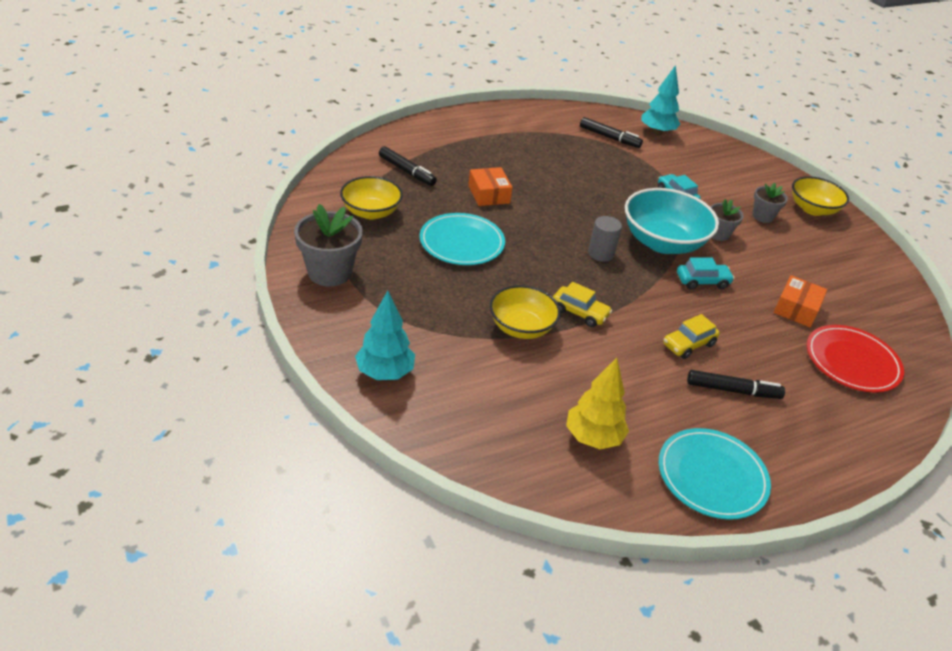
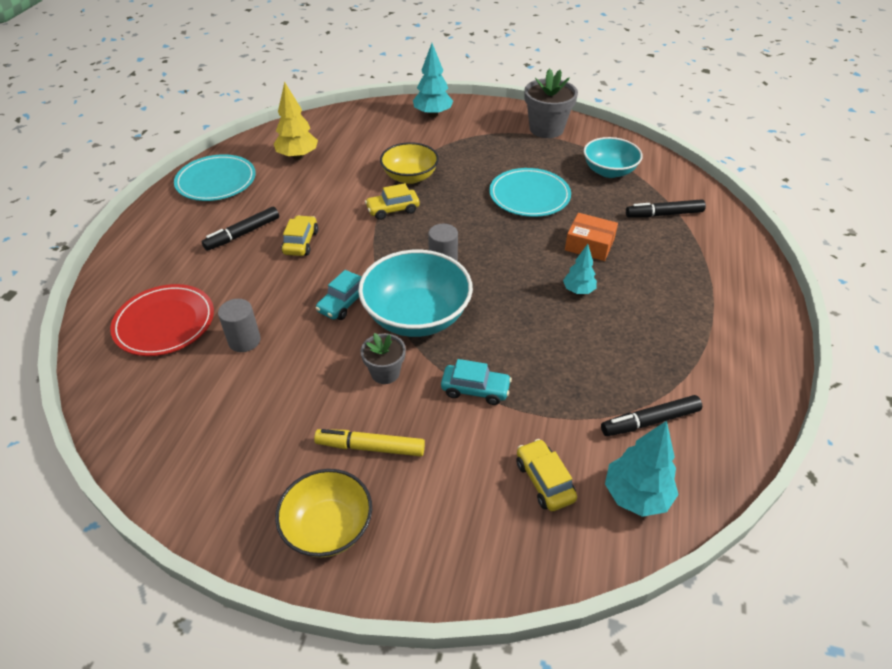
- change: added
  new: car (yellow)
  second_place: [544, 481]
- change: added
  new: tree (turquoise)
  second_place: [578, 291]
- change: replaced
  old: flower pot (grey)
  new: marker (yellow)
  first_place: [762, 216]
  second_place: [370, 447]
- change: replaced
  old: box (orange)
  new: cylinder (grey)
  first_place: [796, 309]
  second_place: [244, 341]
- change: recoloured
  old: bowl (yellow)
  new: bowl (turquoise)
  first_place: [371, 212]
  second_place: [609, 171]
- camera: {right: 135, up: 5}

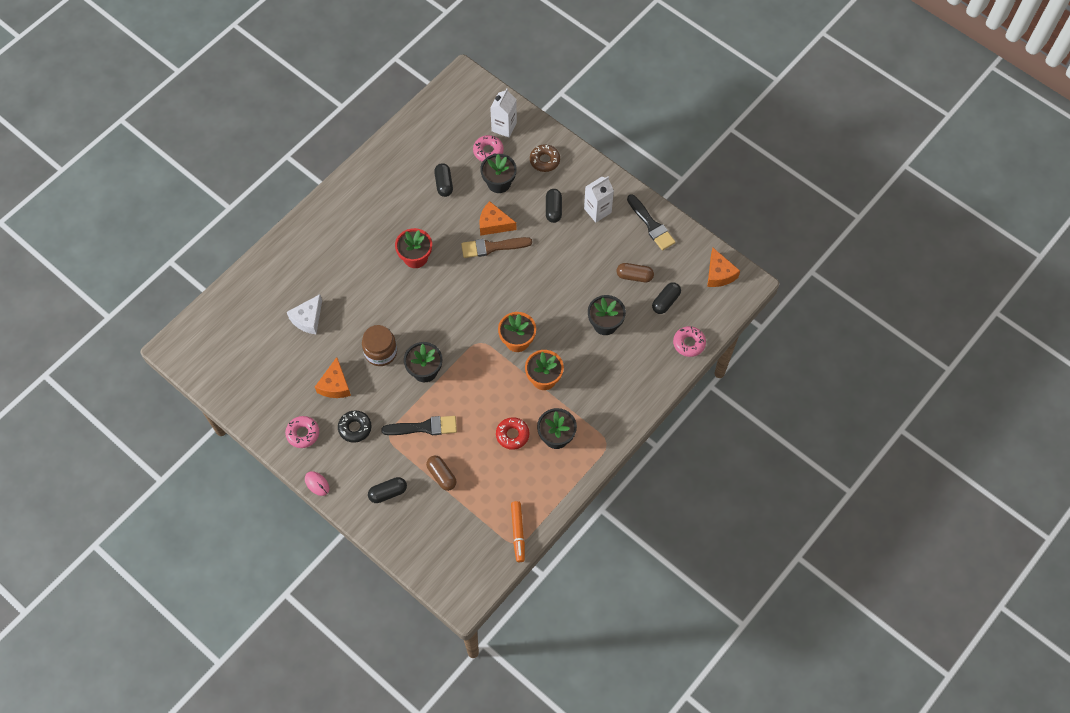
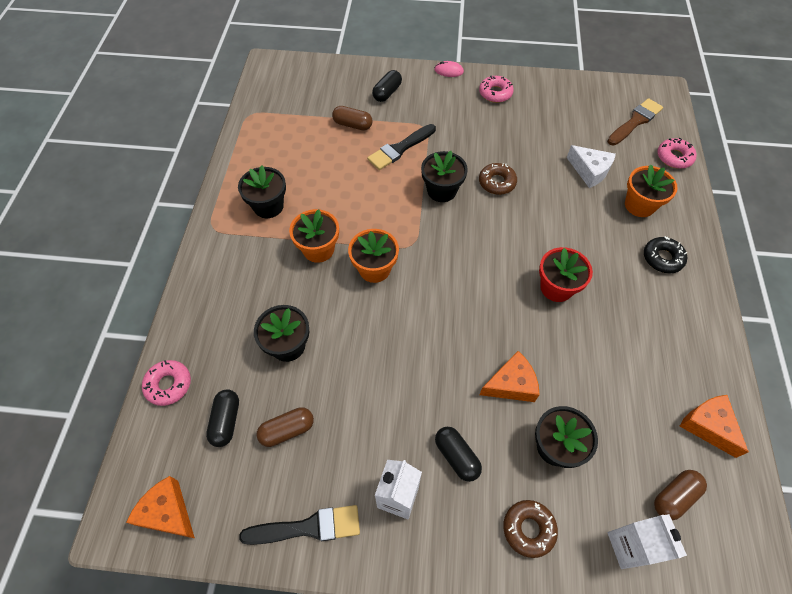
- change: removed
  old: capsule (black)
  first_place: [444, 184]
- change: removed
  old: donut (red)
  first_place: [512, 435]
- change: removed
  old: marker (orange)
  first_place: [518, 533]
- change: added
  new: flower pot (orange)
  second_place: [639, 205]
- change: added
  new: capsule (brown)
  second_place: [674, 496]
- change: moved
  old: cheese (orange)
  first_place: [335, 385]
  second_place: [708, 426]
- change: moved
  old: donut (black)
  first_place: [355, 428]
  second_place: [662, 258]
- change: moved
  old: brush (brown)
  first_place: [492, 247]
  second_place: [635, 121]
- change: moved
  old: donut (pink)
  first_place: [488, 151]
  second_place: [674, 157]
- change: replaced
  old: jar (brown)
  new: donut (brown)
  first_place: [381, 352]
  second_place: [497, 182]
- change: turned
  old: cheese (white)
  first_place: [308, 319]
  second_place: [590, 171]
  degrees: 135
- change: turned
  old: brush (black)
  first_place: [651, 225]
  second_place: [308, 527]
  degrees: 150
- camera: {right: 145, up: -5}

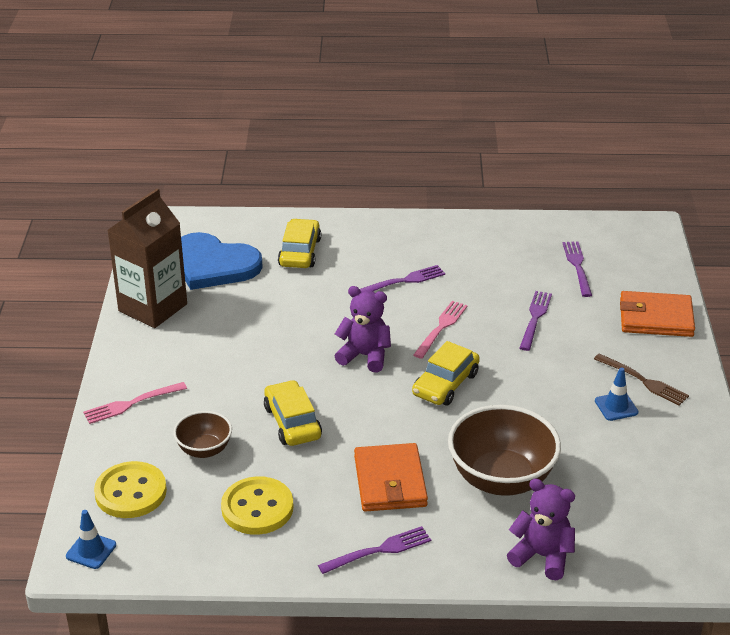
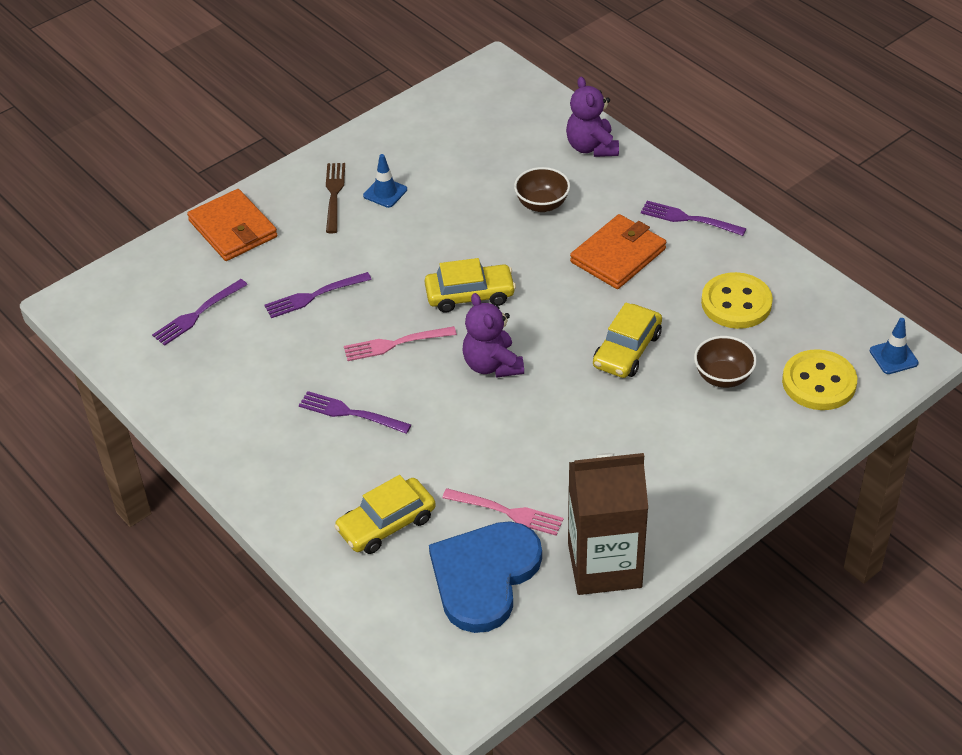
- change: moved
  old: fork (pink)
  first_place: [132, 403]
  second_place: [507, 512]
- change: turned
  old: heart (blue)
  first_place: [213, 265]
  second_place: [484, 576]
  degrees: -135
- change: resized
  old: bowl (brown)
  first_place: [501, 479]
  second_place: [542, 204]
  factor: 0.54
- camera: {right: -130, up: 10}

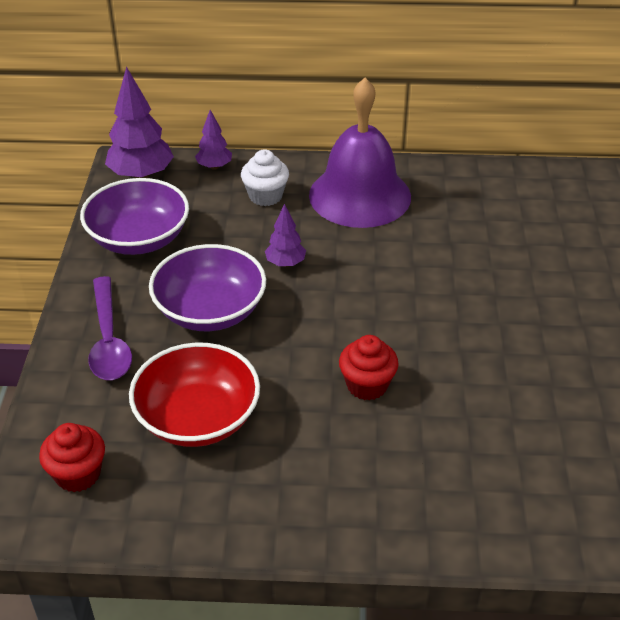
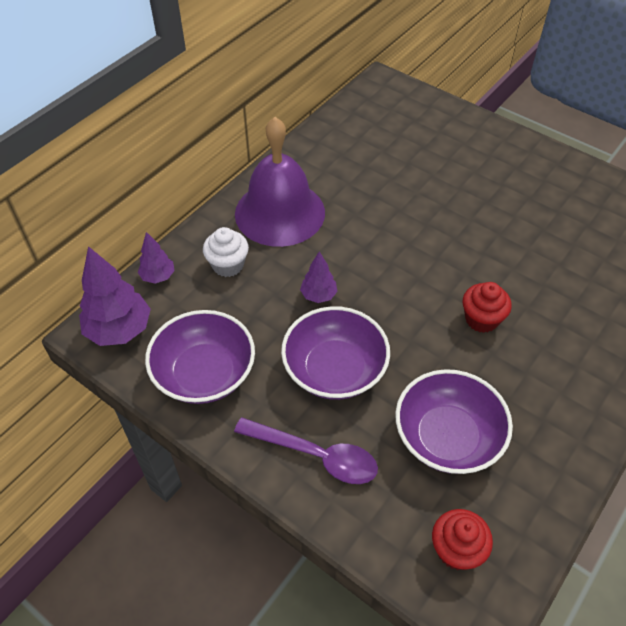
- change: recoloured
  old: bowl (red)
  new: bowl (purple)
  first_place: [198, 418]
  second_place: [447, 437]
- camera: {right: -55, up: 10}

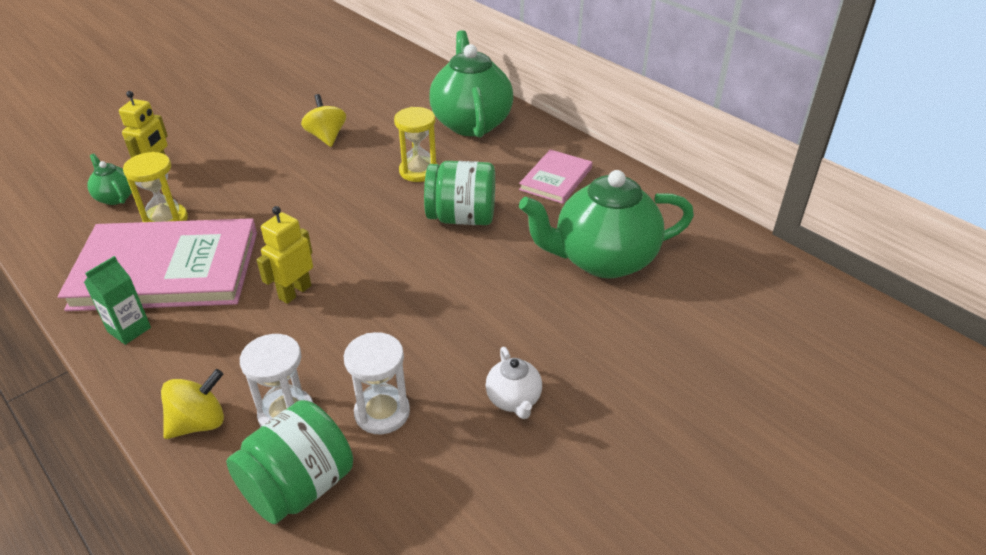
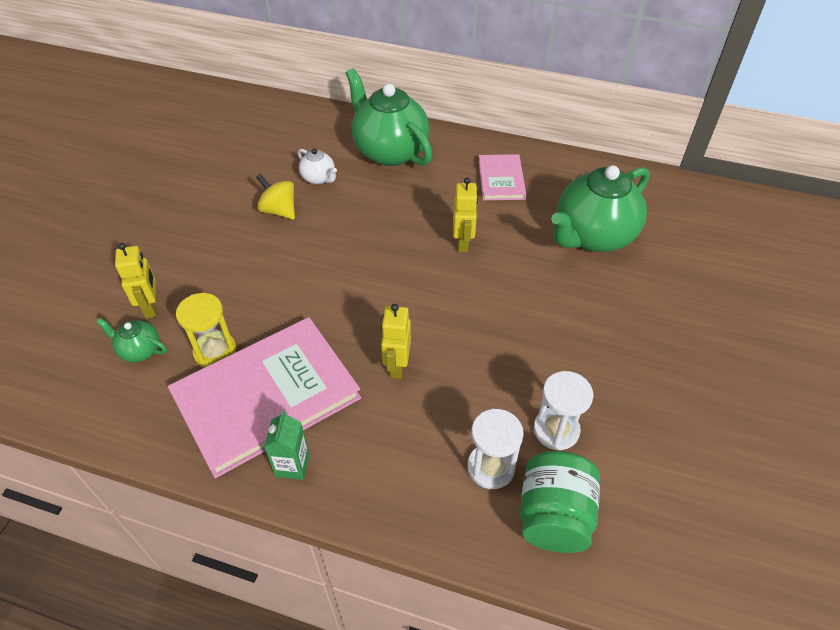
- change: removed
  old: spinning top (yellow)
  first_place: [199, 423]
- change: removed
  old: hourglass (yellow)
  first_place: [418, 171]
- change: moved
  old: teapot (white)
  first_place: [514, 400]
  second_place: [319, 178]
- change: replaced
  old: jar (green)
  new: robot (yellow)
  first_place: [462, 218]
  second_place: [463, 243]
- camera: {right: -30, up: 10}

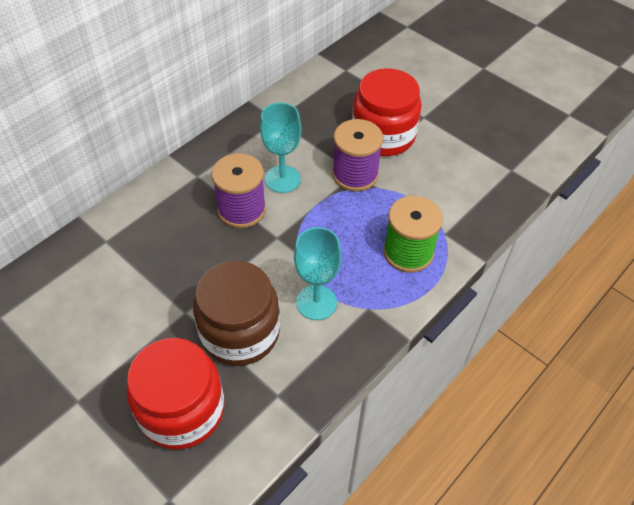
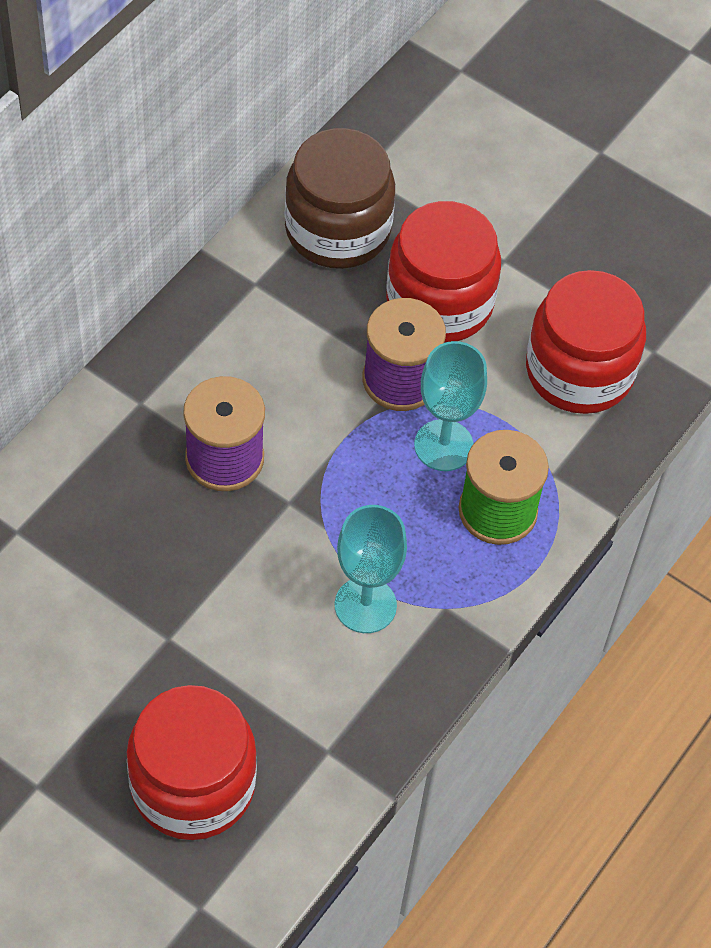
- change: added
  new: jar (red)
  second_place: [579, 371]
- change: moved
  old: jar (brown)
  first_place: [240, 332]
  second_place: [337, 230]
- change: moved
  old: goblet (turquoise)
  first_place: [282, 179]
  second_place: [443, 445]
- camera: {right: -10, up: 5}

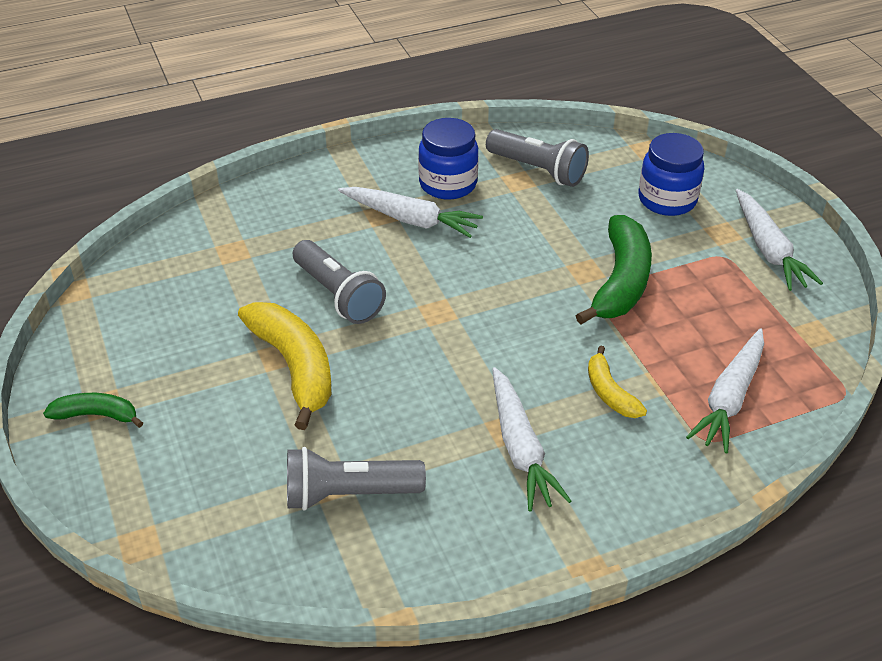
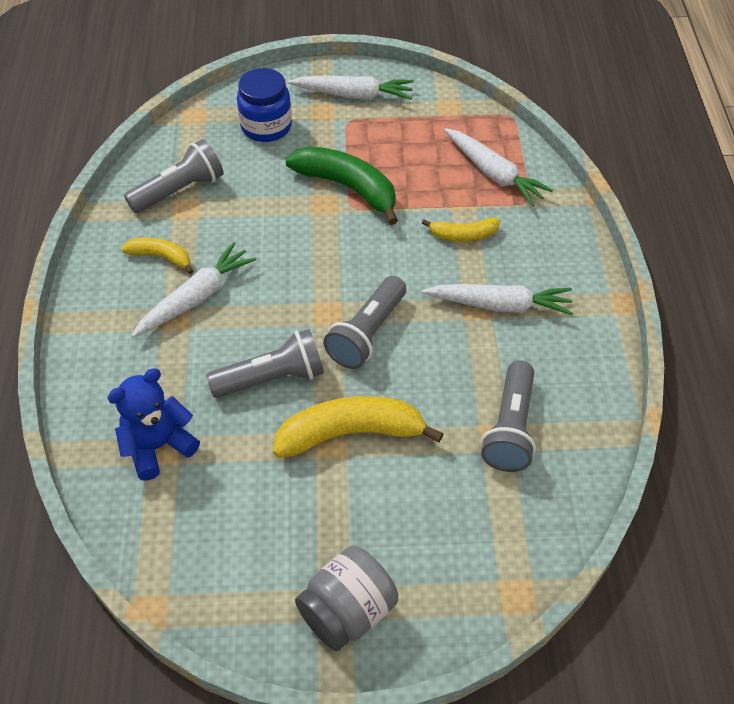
- change: added
  new: teddy bear (blue)
  second_place: [158, 446]
- change: added
  new: flashlight (grey)
  second_place: [367, 333]
- change: replaced
  old: banana (green)
  new: jar (grey)
  first_place: [96, 415]
  second_place: [347, 611]
- change: replaced
  old: jar (blue)
  new: banana (yellow)
  first_place: [448, 184]
  second_place: [161, 257]
- camera: {right: -70, up: 10}

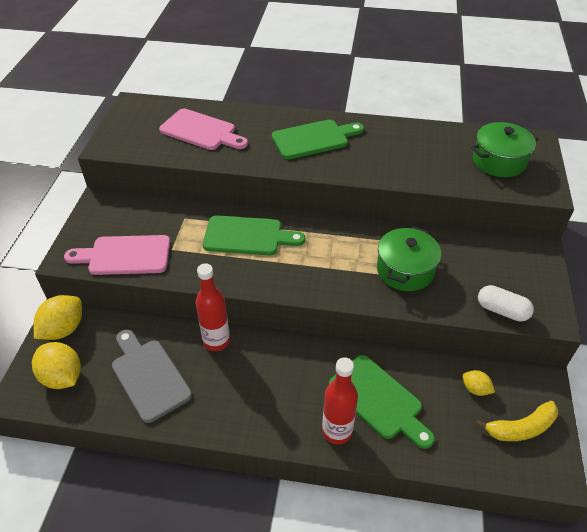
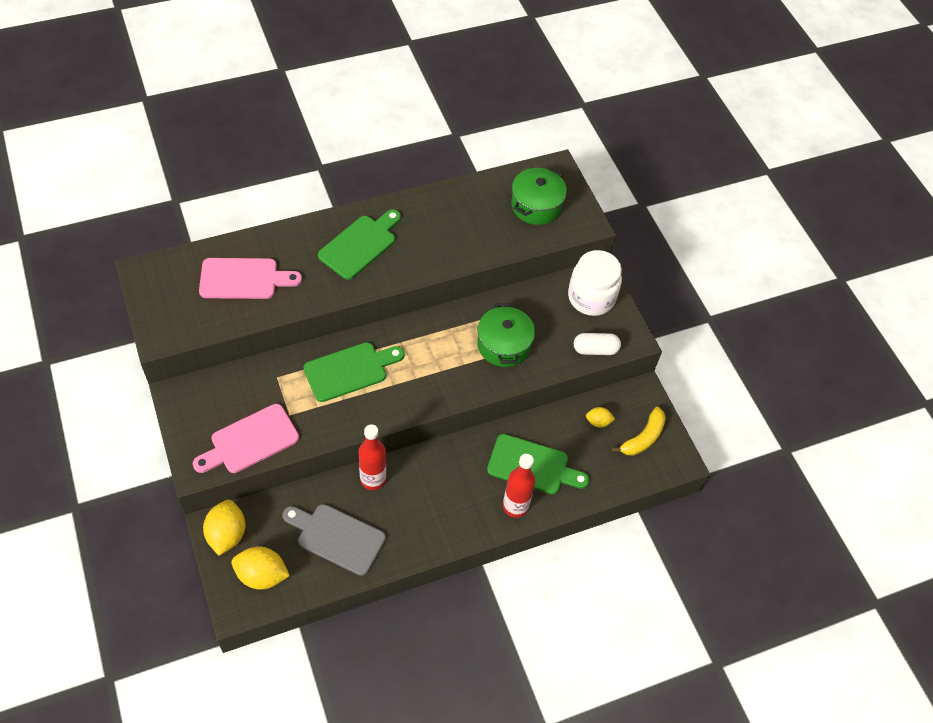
- change: added
  new: jar (white)
  second_place: [591, 298]
- camera: {right: -35, up: 10}

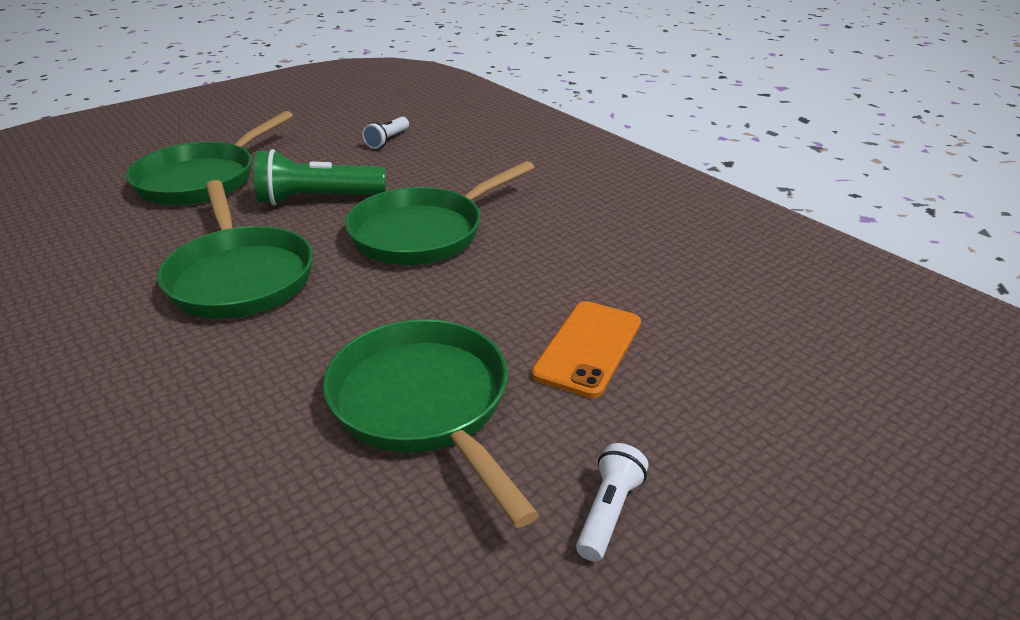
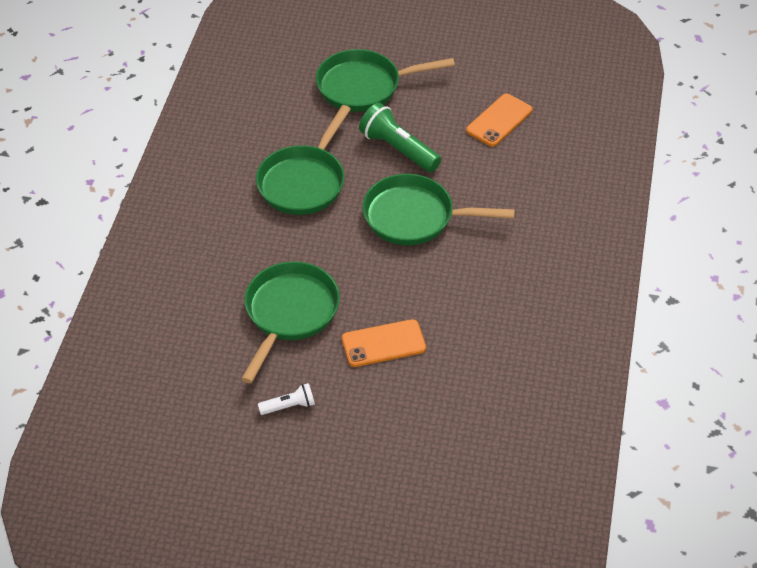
- change: replaced
  old: flashlight (white)
  new: phone (orange)
  first_place: [387, 140]
  second_place: [499, 120]
- camera: {right: 50, up: 15}

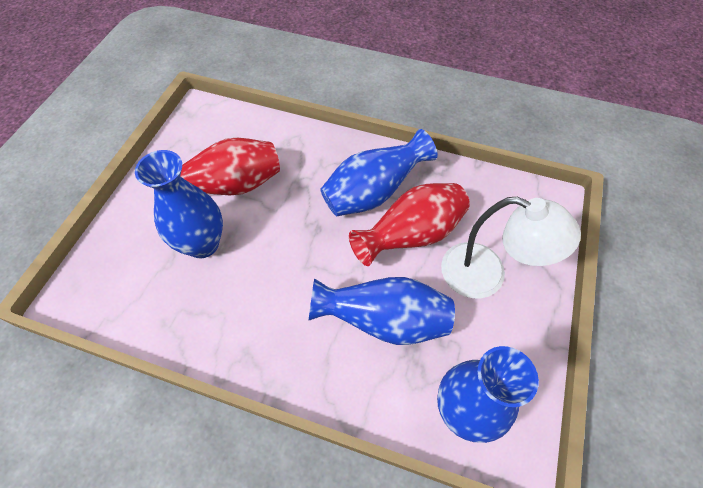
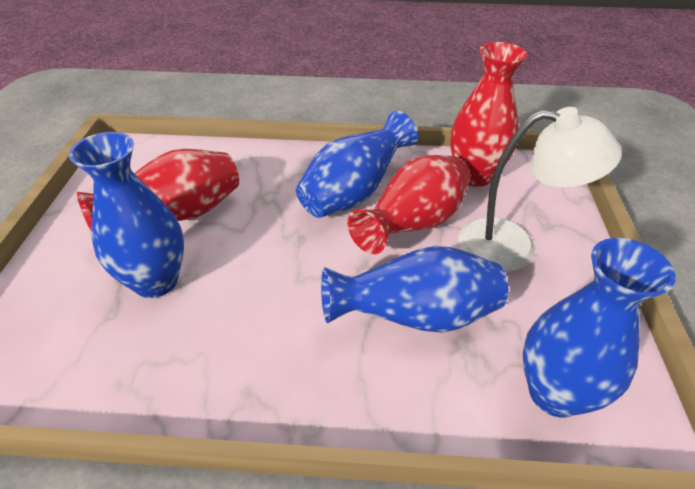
- change: added
  new: vase (red)
  second_place: [474, 176]
- camera: {right: -15, up: -15}

